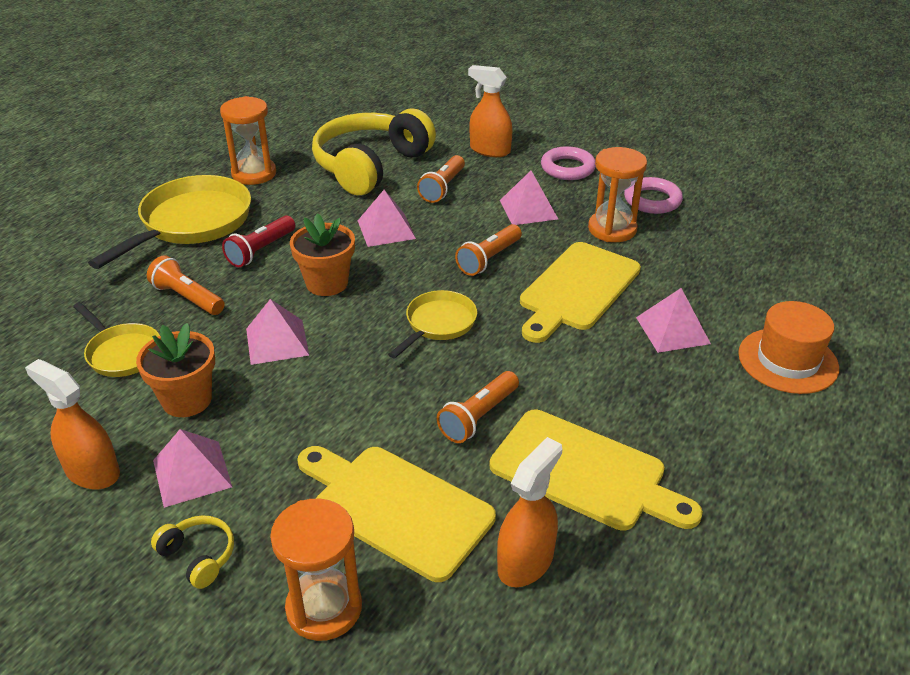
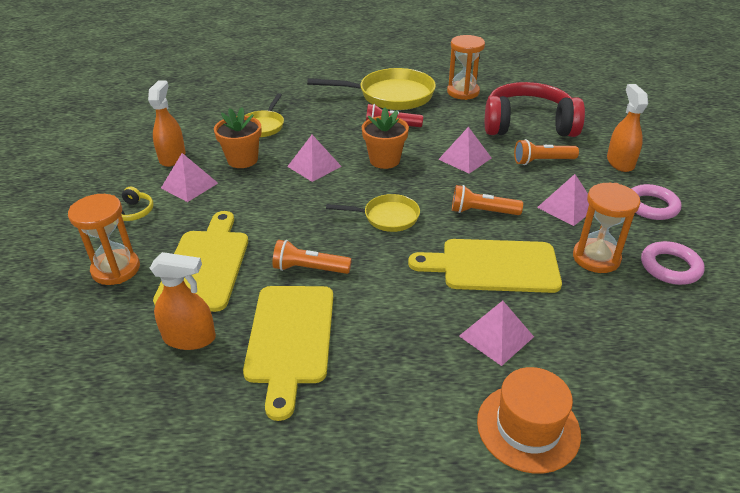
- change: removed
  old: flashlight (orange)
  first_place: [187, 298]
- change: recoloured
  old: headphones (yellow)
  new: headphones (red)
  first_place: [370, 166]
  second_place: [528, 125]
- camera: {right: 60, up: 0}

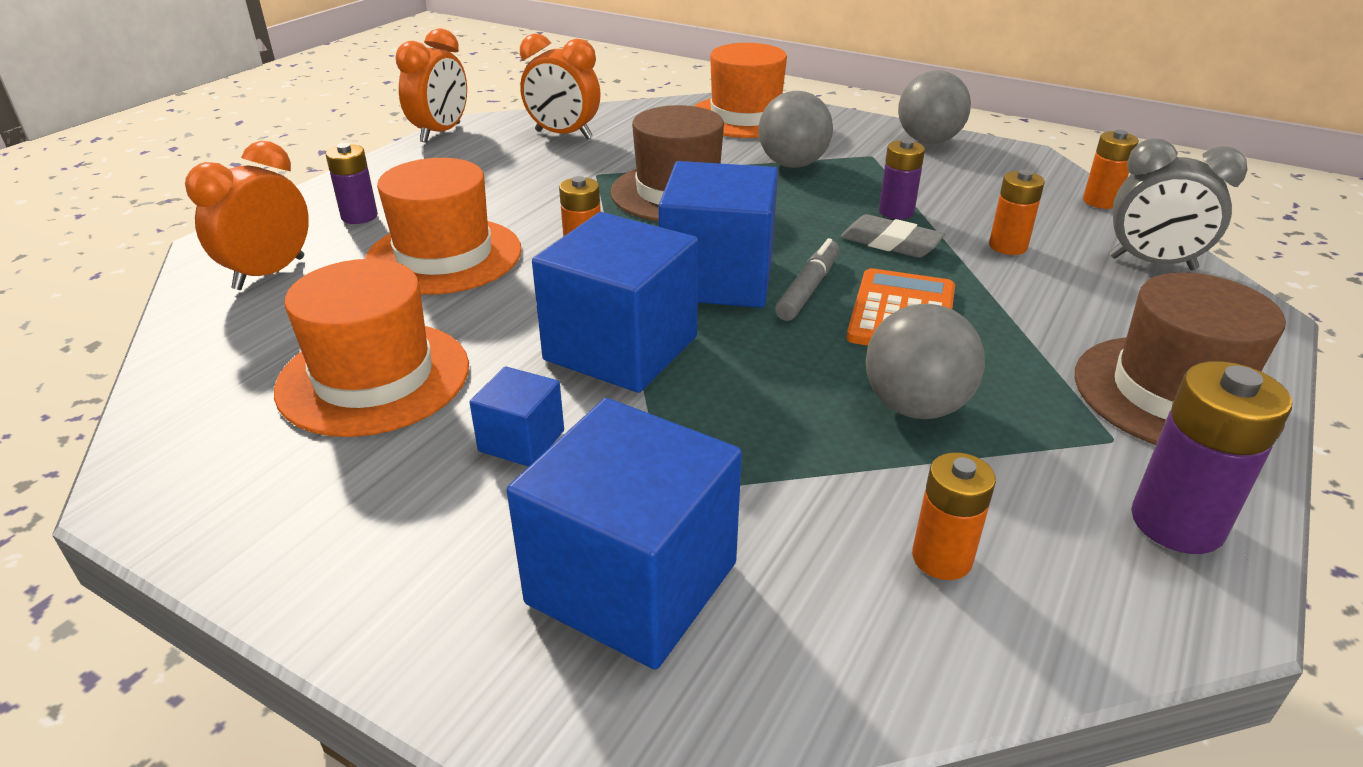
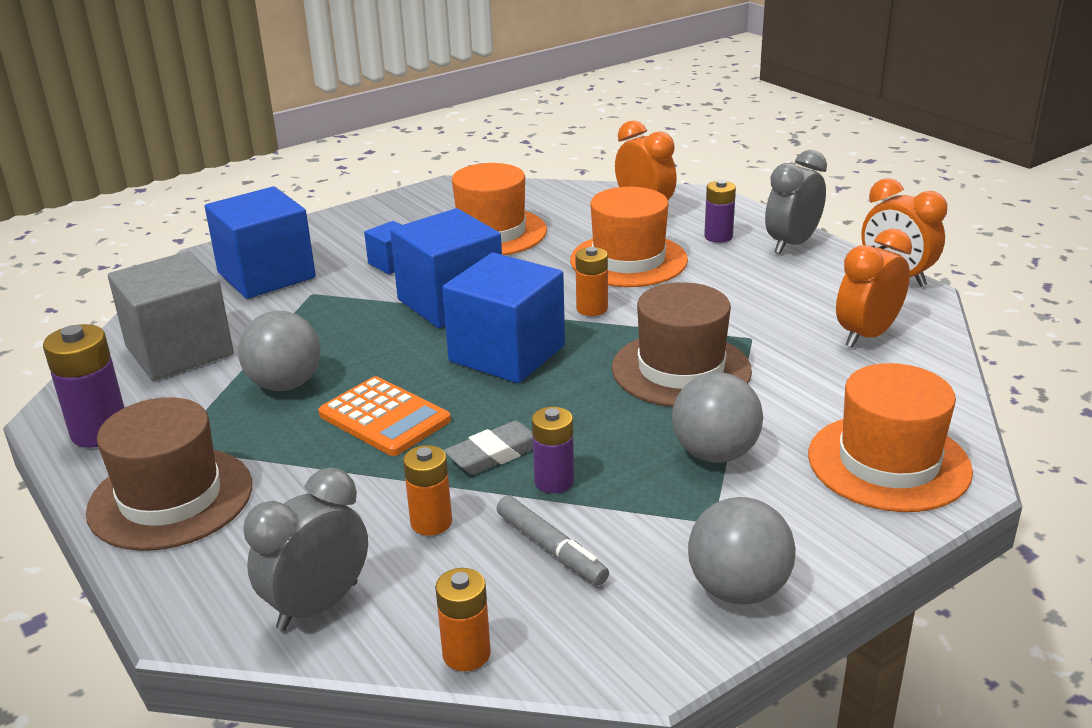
- change: added
  new: clock (grey)
  second_place: [792, 244]
- change: moved
  old: marker (grey)
  first_place: [808, 289]
  second_place: [551, 548]
- change: replaced
  old: battery (orange)
  new: cube (grey)
  first_place: [942, 558]
  second_place: [179, 351]
- camera: {right: 115, up: -5}

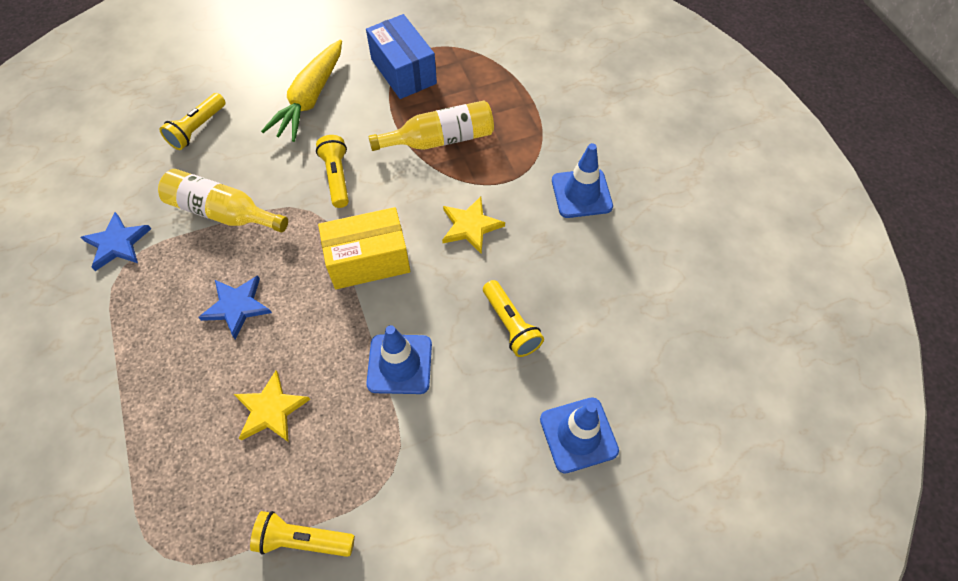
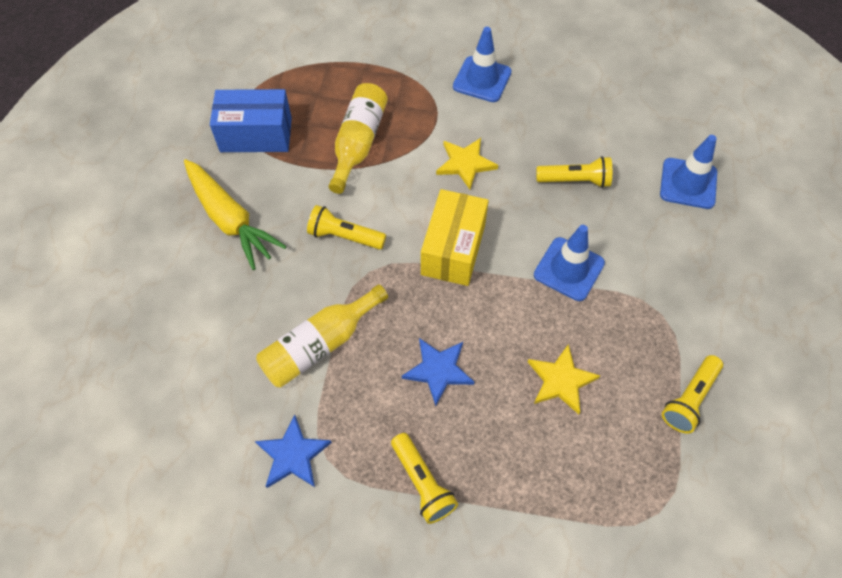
- change: moved
  old: flashlight (yellow)
  first_place: [197, 129]
  second_place: [422, 483]
- camera: {right: -60, up: 0}

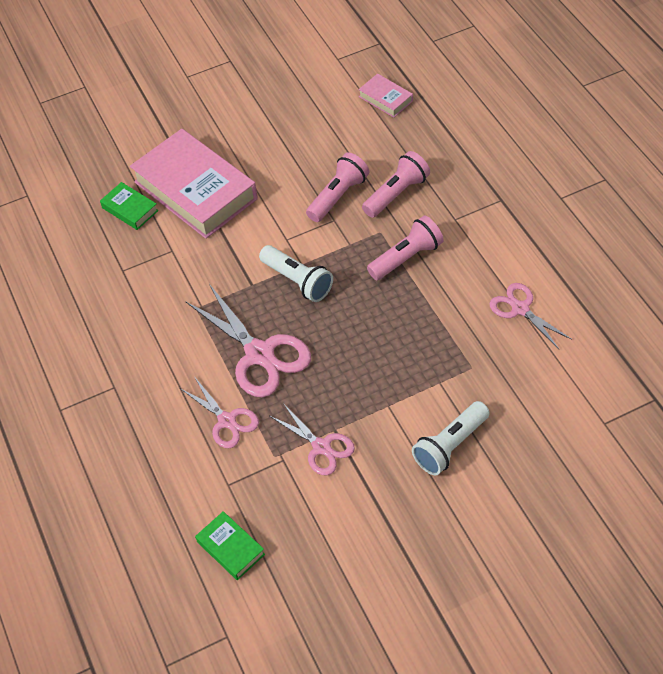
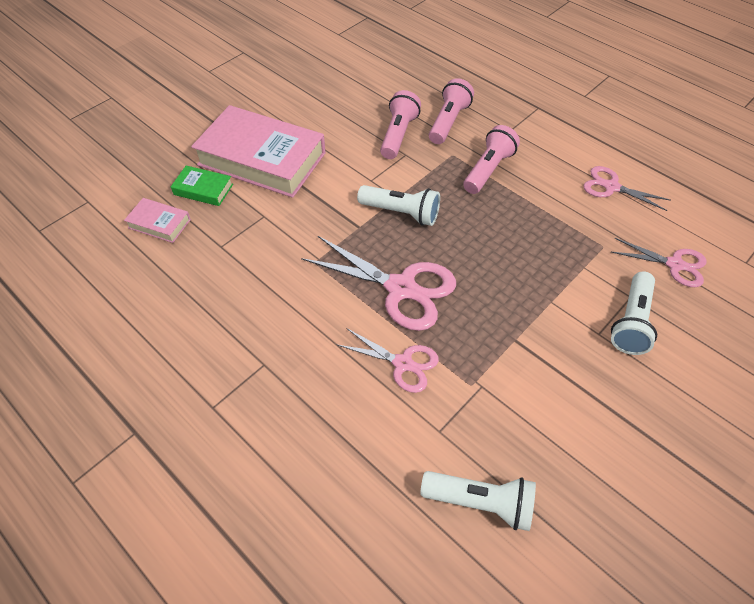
- change: moved
  old: scissors (pink)
  first_place: [321, 447]
  second_place: [674, 264]
- change: moved
  old: book (pink)
  first_place: [385, 99]
  second_place: [159, 224]
- change: replaced
  old: book (green)
  new: flashlight (white)
  first_place: [231, 548]
  second_place: [480, 502]
- camera: {right: -25, up: 0}

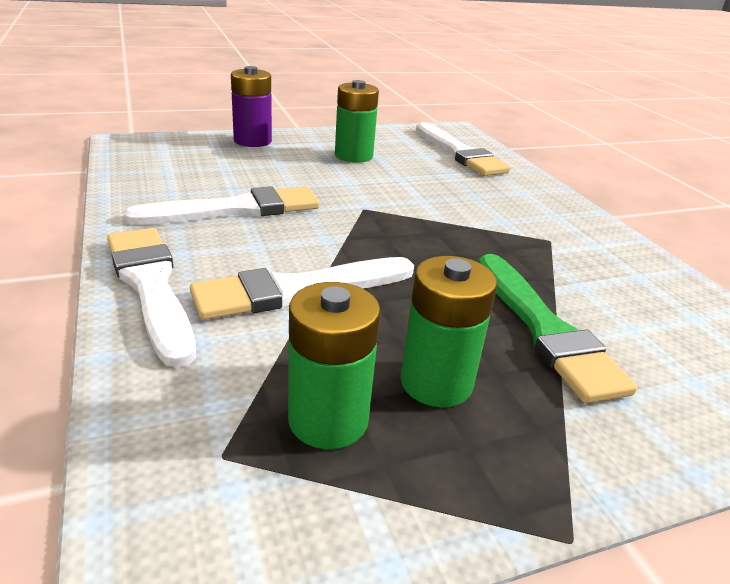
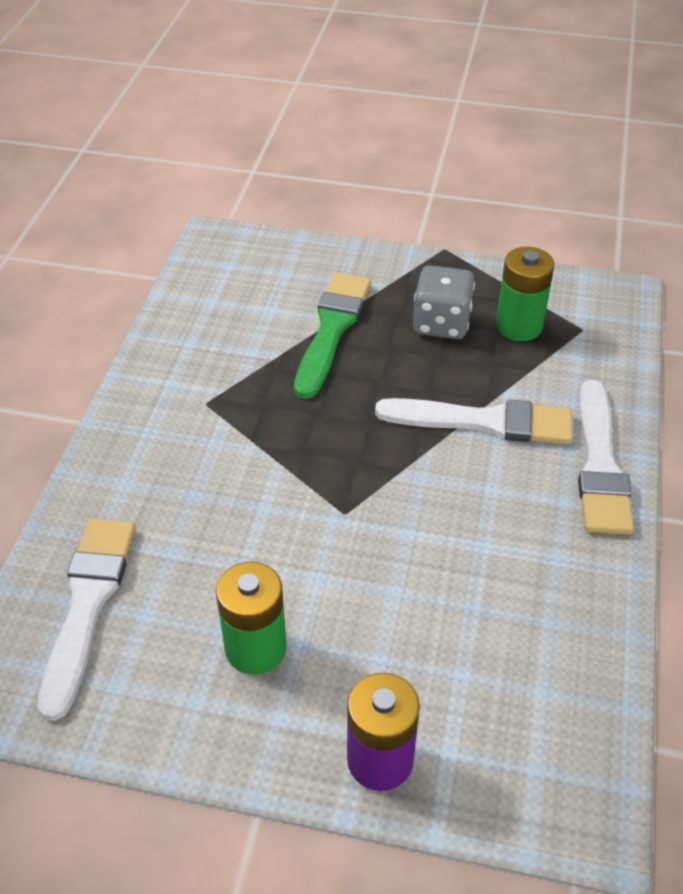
- change: removed
  old: brush (white)
  first_place: [236, 209]
- change: replaced
  old: battery (green)
  new: dice (grey)
  first_place: [436, 383]
  second_place: [441, 323]
- camera: {right: -145, up: 15}

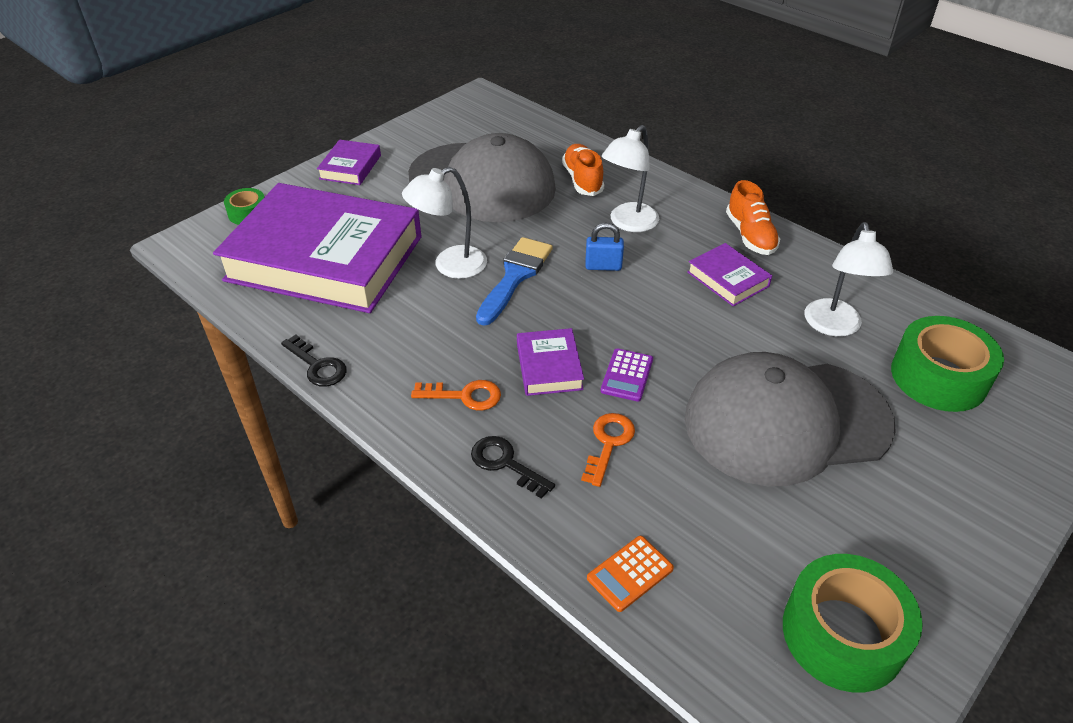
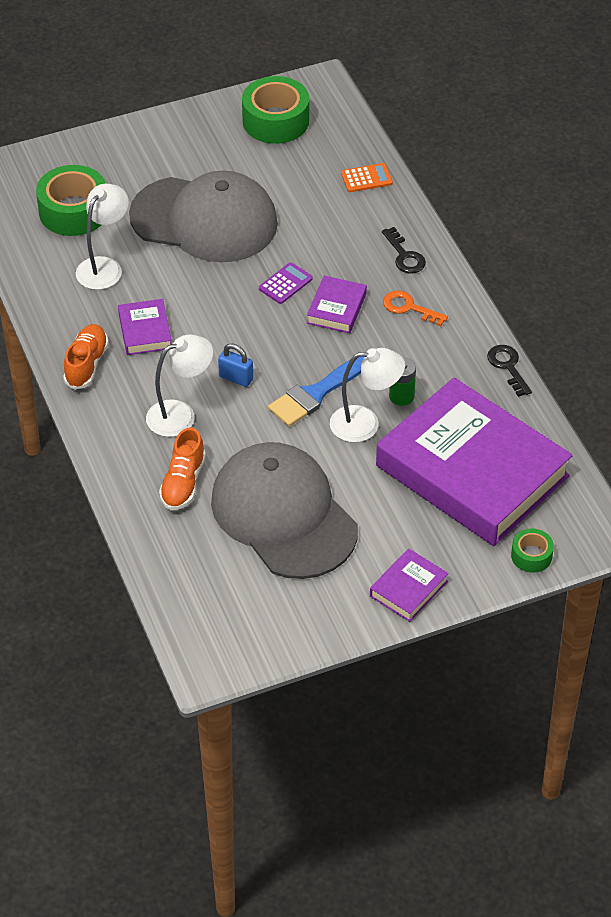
- change: removed
  old: key (orange)
  first_place: [608, 443]
- change: added
  new: battery (green)
  second_place: [401, 396]
- camera: {right: -155, up: 5}

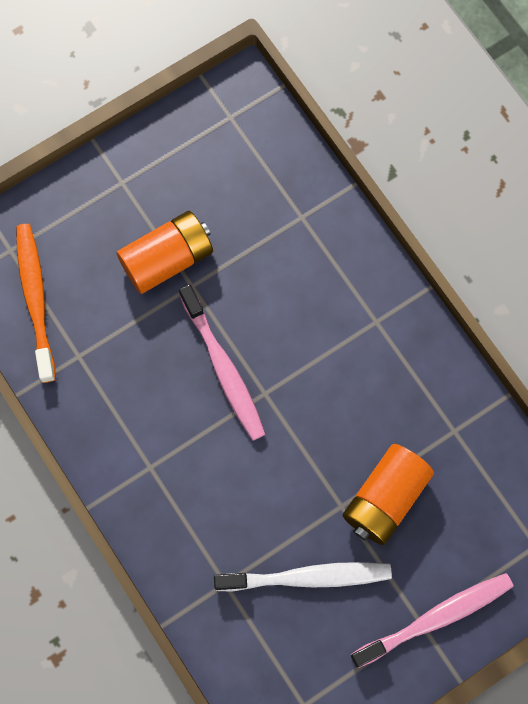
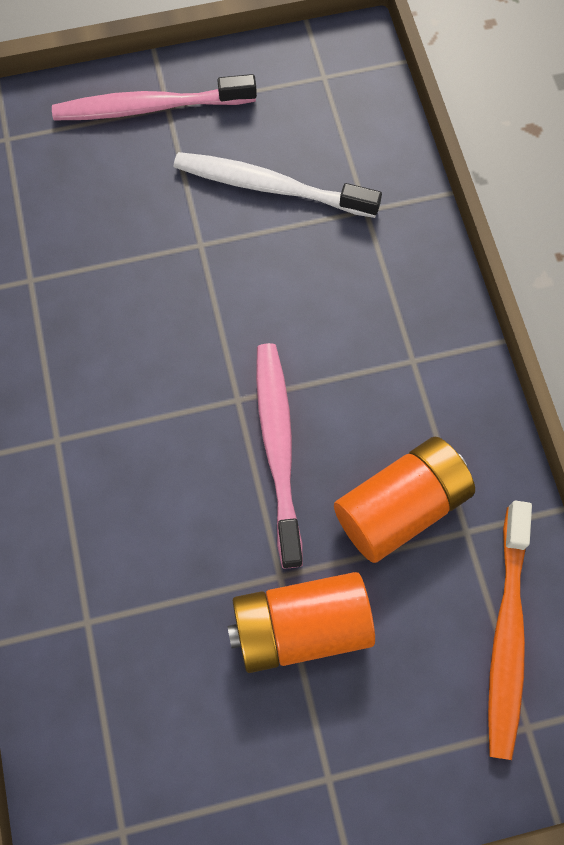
- change: moved
  old: battery (orange)
  first_place: [385, 498]
  second_place: [401, 507]
- camera: {right: -160, up: -5}

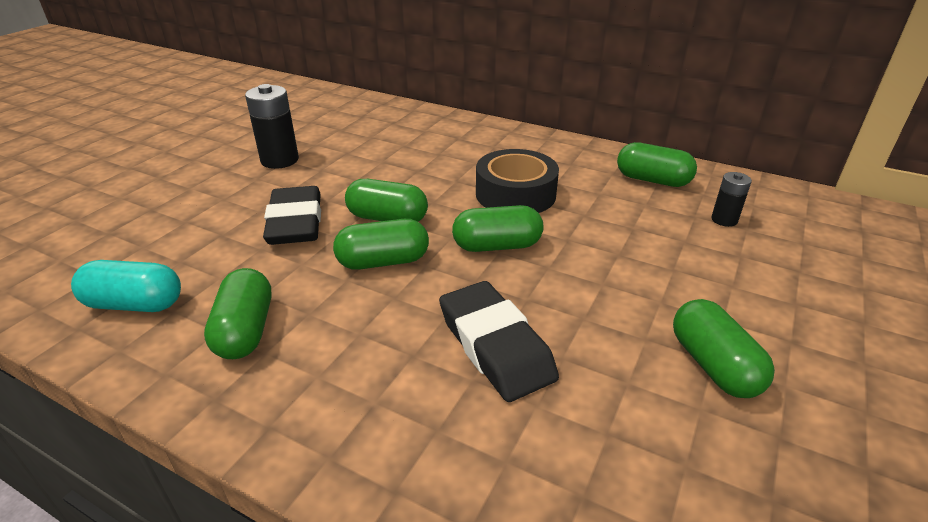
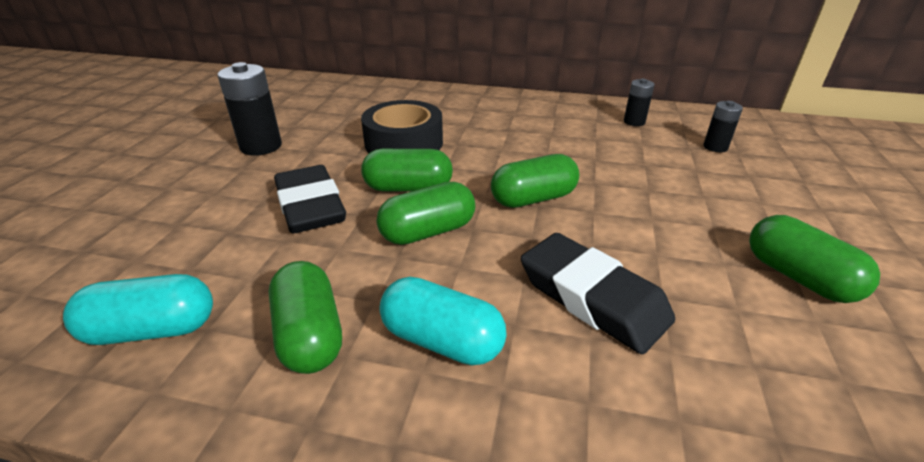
- change: added
  new: capsule (turquoise)
  second_place: [442, 340]
- change: moved
  old: tape (black)
  first_place: [515, 194]
  second_place: [404, 143]
- change: replaced
  old: capsule (green)
  new: battery (black)
  first_place: [652, 180]
  second_place: [634, 122]
- camera: {right: -15, up: 0}

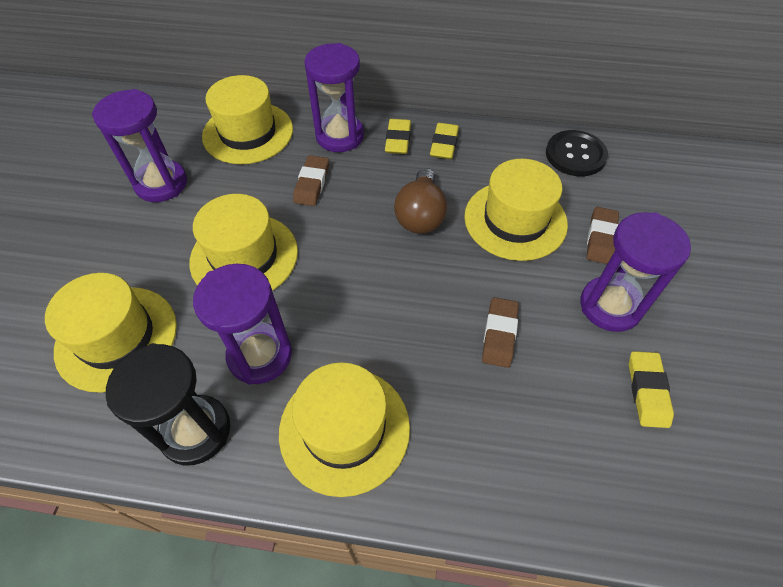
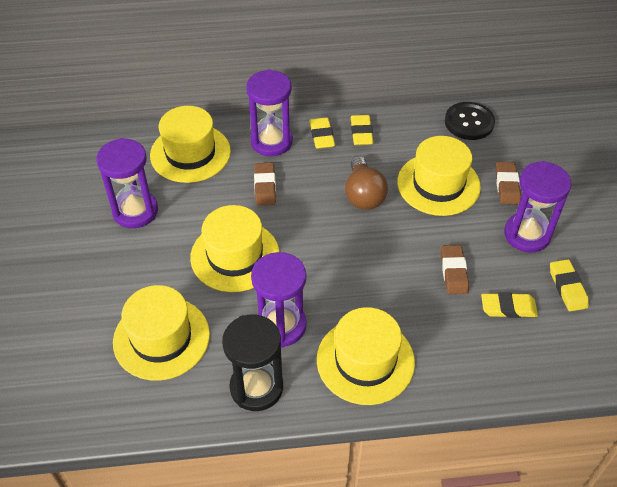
- change: added
  new: eraser (yellow)
  second_place: [508, 308]
- camera: {right: -15, up: -5}

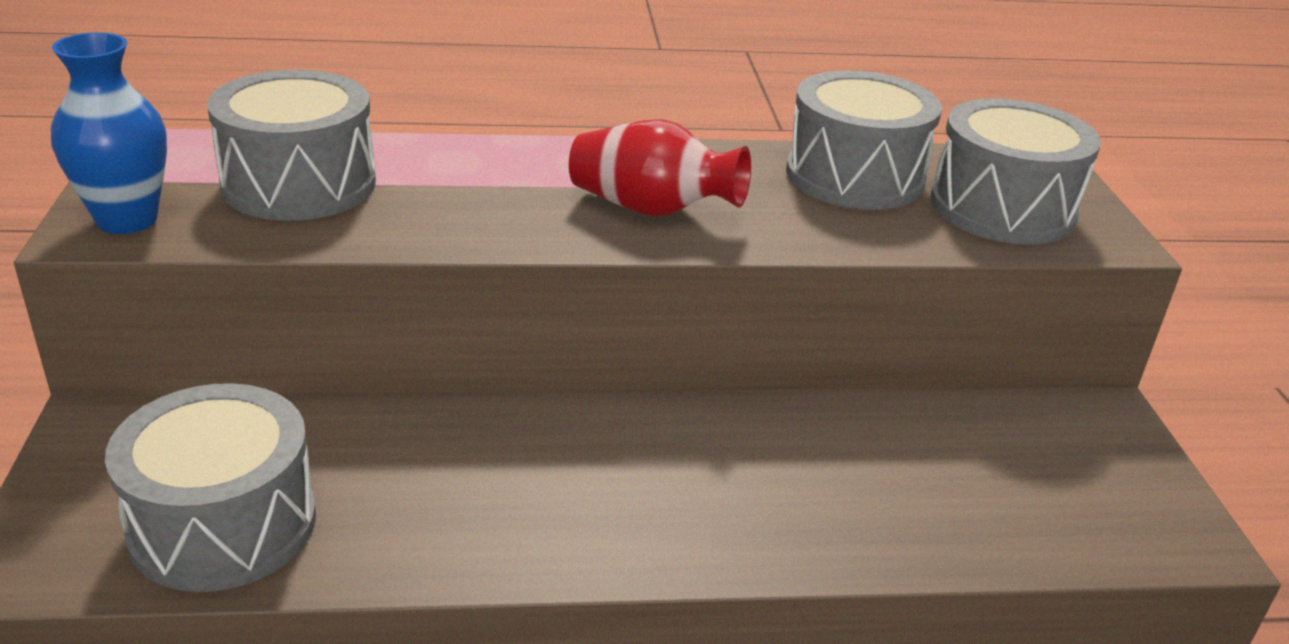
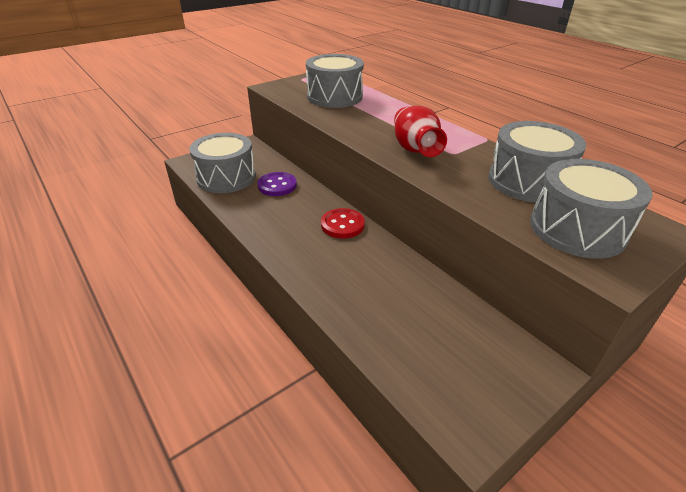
- change: removed
  old: vase (blue)
  first_place: [127, 220]
- change: added
  new: button (purple)
  second_place: [277, 185]
- change: added
  new: button (red)
  second_place: [342, 225]
- camera: {right: 60, up: 5}

